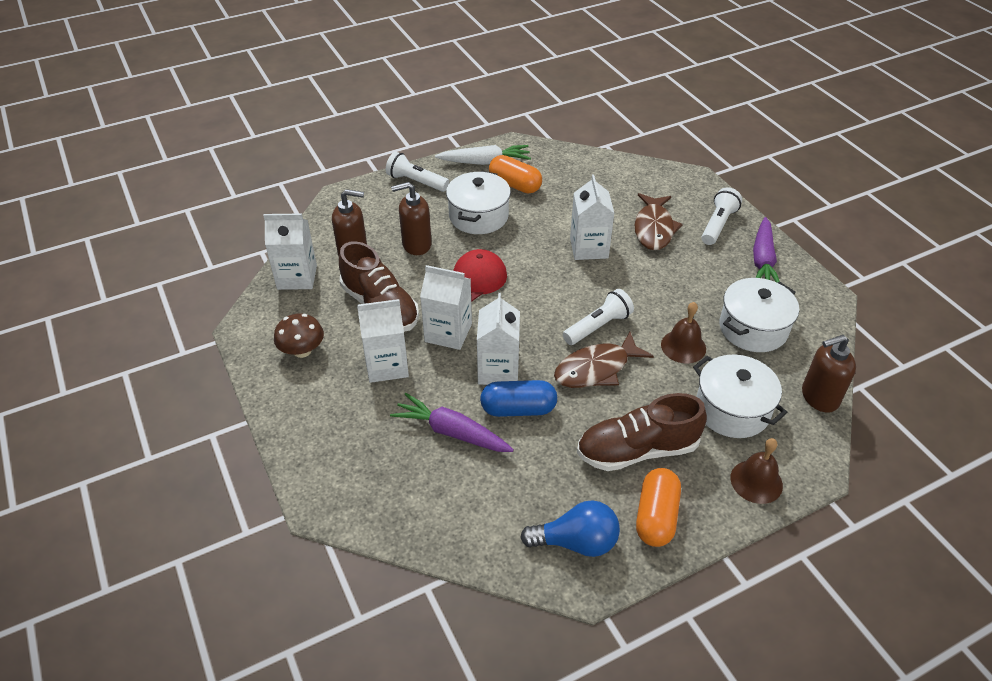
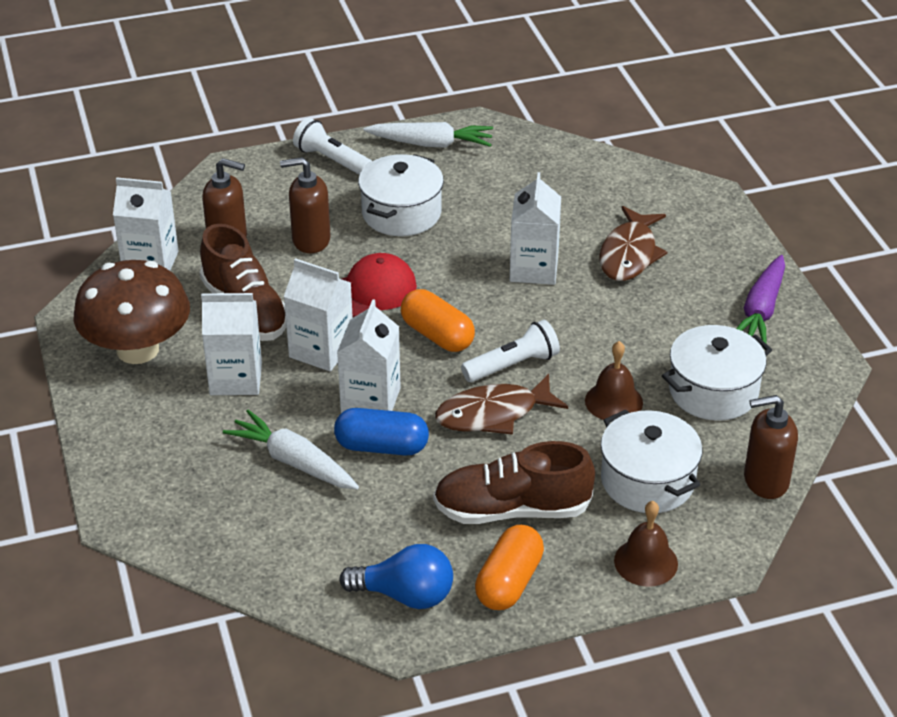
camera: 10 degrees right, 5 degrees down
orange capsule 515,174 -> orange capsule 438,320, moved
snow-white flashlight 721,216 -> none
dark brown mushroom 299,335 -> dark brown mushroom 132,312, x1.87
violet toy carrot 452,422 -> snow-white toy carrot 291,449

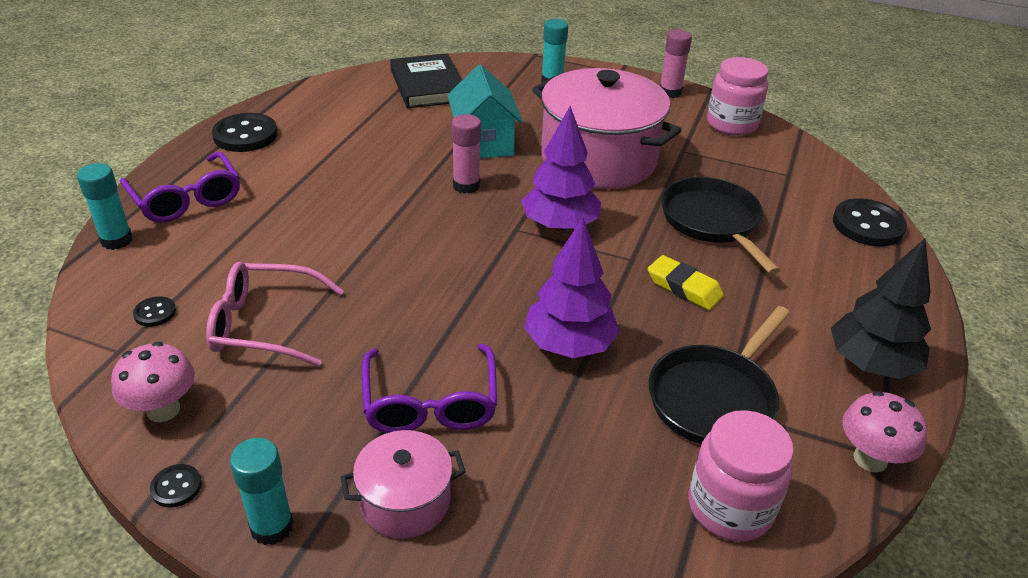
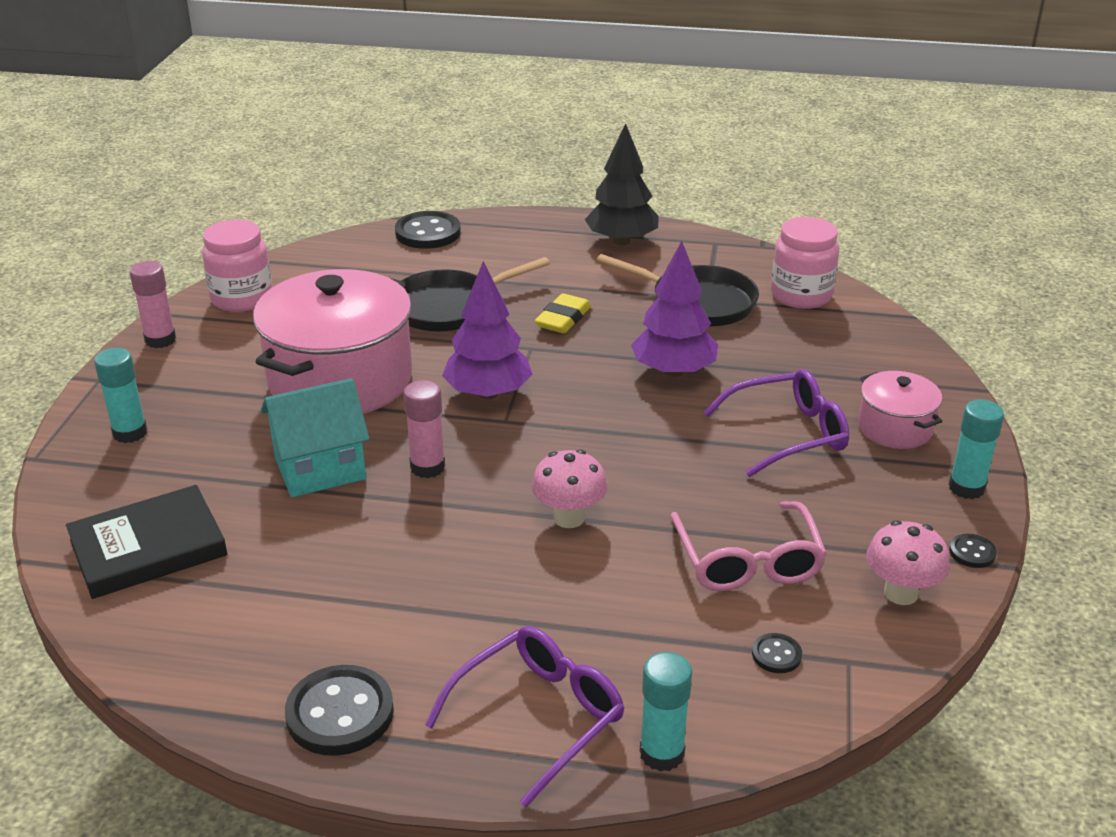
camera: 100 degrees left, 5 degrees down
pink mushroom 884,431 -> pink mushroom 569,489, moved

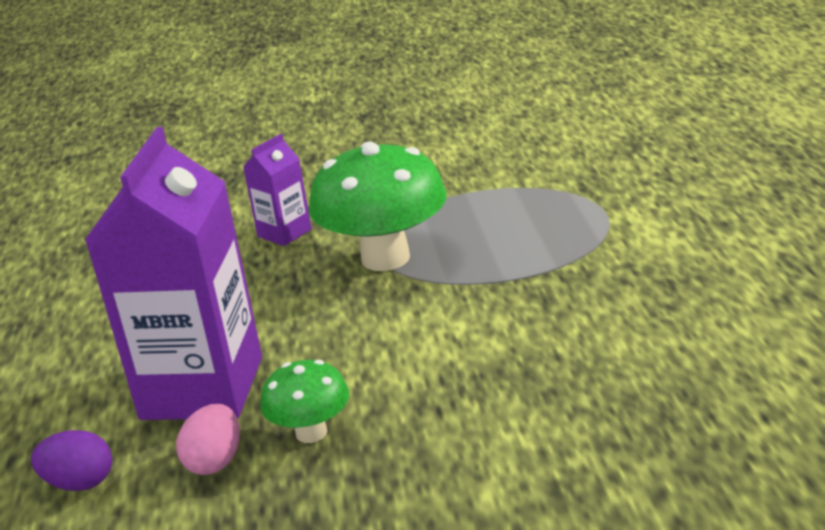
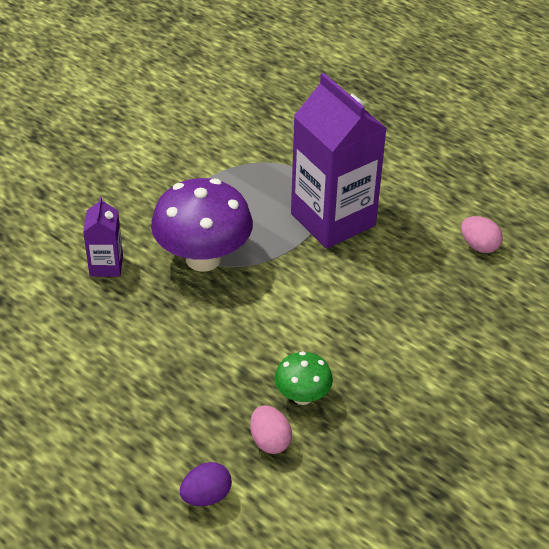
camera: 45 degrees left, 15 degrees up
violet milk carton 173,273 -> violet milk carton 339,161, moved
leaf-green mushroom 377,206 -> violet mushroom 202,225
none -> pink egg shape 482,234

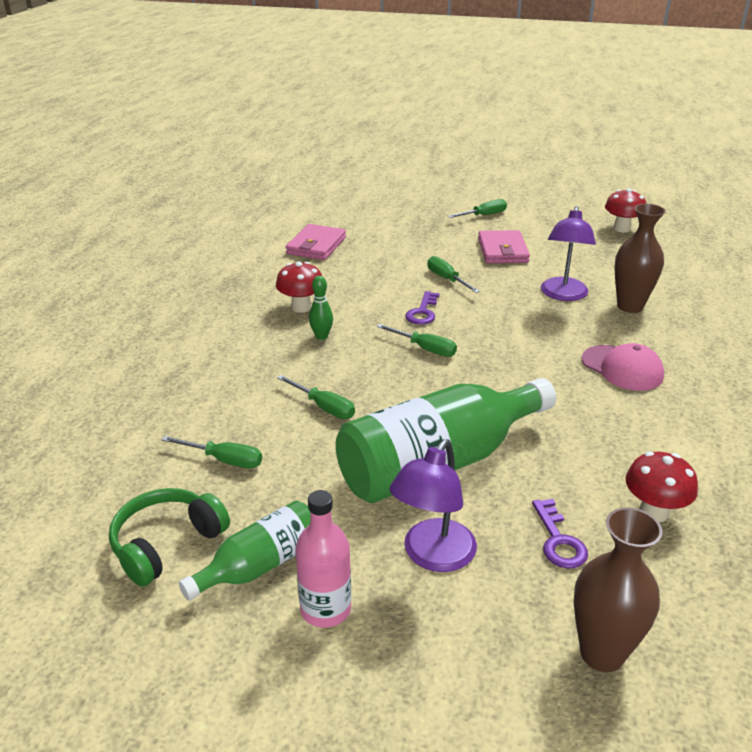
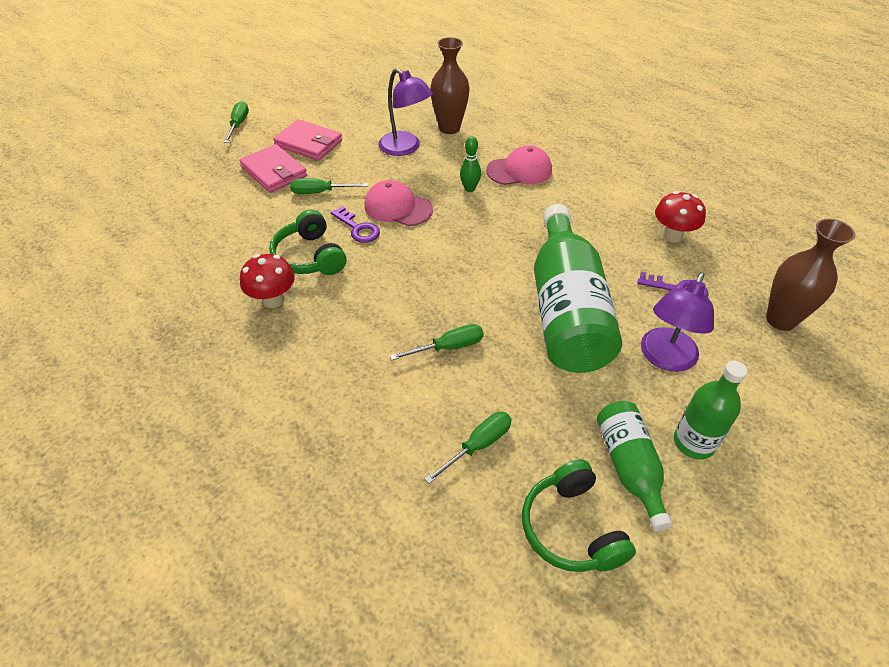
camera: 60 degrees left, 15 degrees up
scarlet mushroom 625,210 -> none
pink wallet 316,242 -> pink wallet 273,168, moved
leaf-green tenpin 321,308 -> leaf-green tenpin 470,164, moved
leaf-green hand screwdriver 417,340 -> none
violet reading lamp 433,505 -> violet reading lamp 677,322, 60 degrees clockwise
pink bottle 323,559 -> leaf-green bottle 710,410
none -> pink cap 398,203
none -> leaf-green headset 307,242

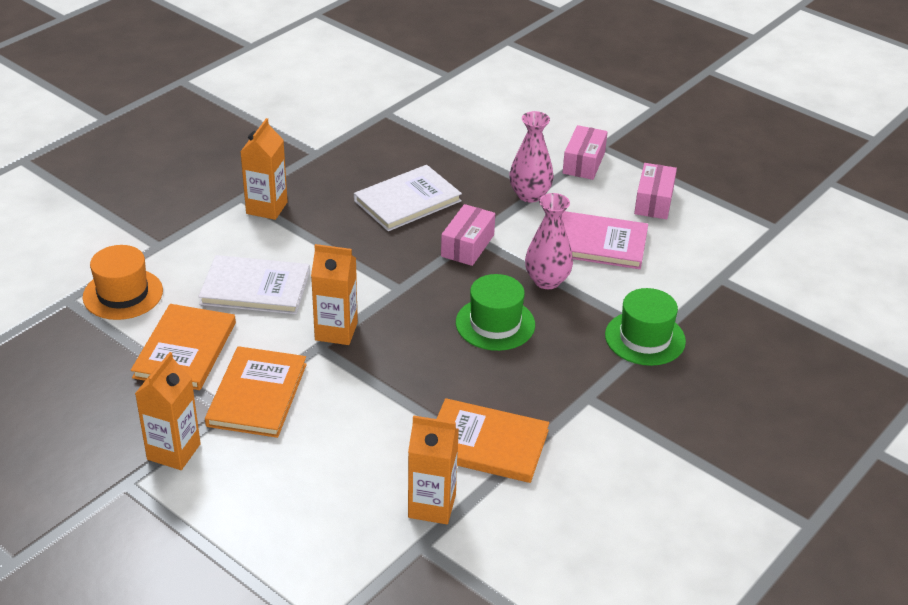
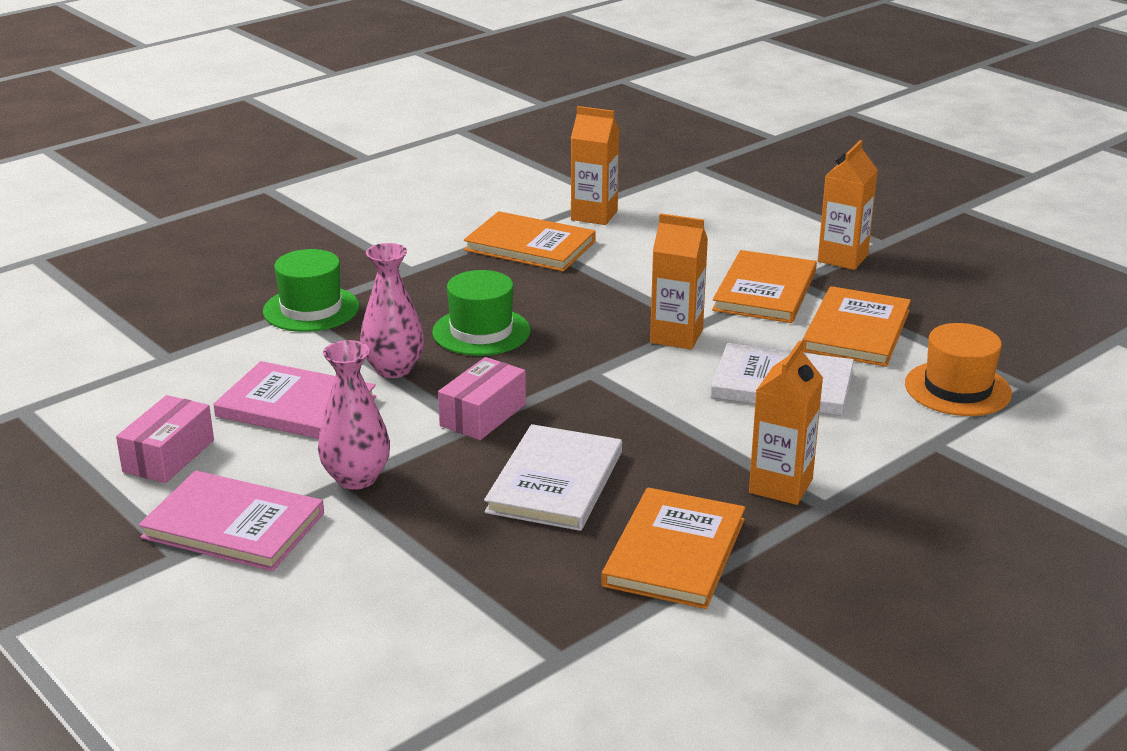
camera: 170 degrees left, 10 degrees down
pink parcel 585,152 -> pink book 231,521
snow-white book 408,198 -> snow-white book 553,477, 45 degrees counterclockwise
none -> orange book 673,548

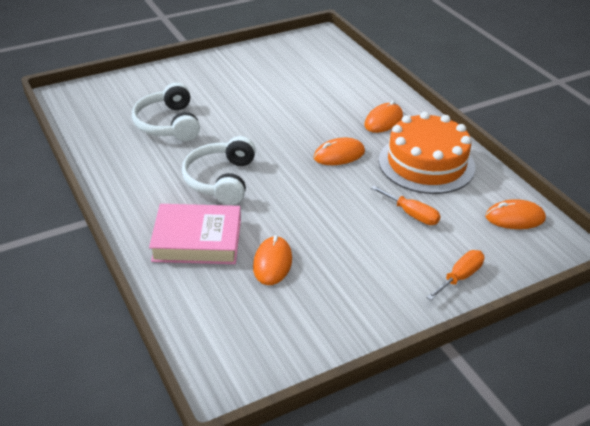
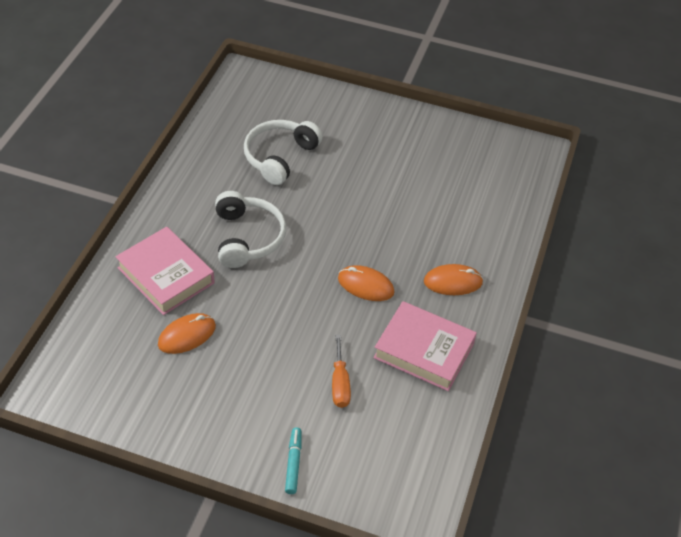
camera: 45 degrees right, 10 degrees up
orange gateau 427,153 -> pink book 425,346
snow-white headset 219,170 -> snow-white headset 250,229, 120 degrees clockwise
orange PC mouse 516,214 -> none
orange hand screwdriver 455,275 -> turquoise marker 293,460

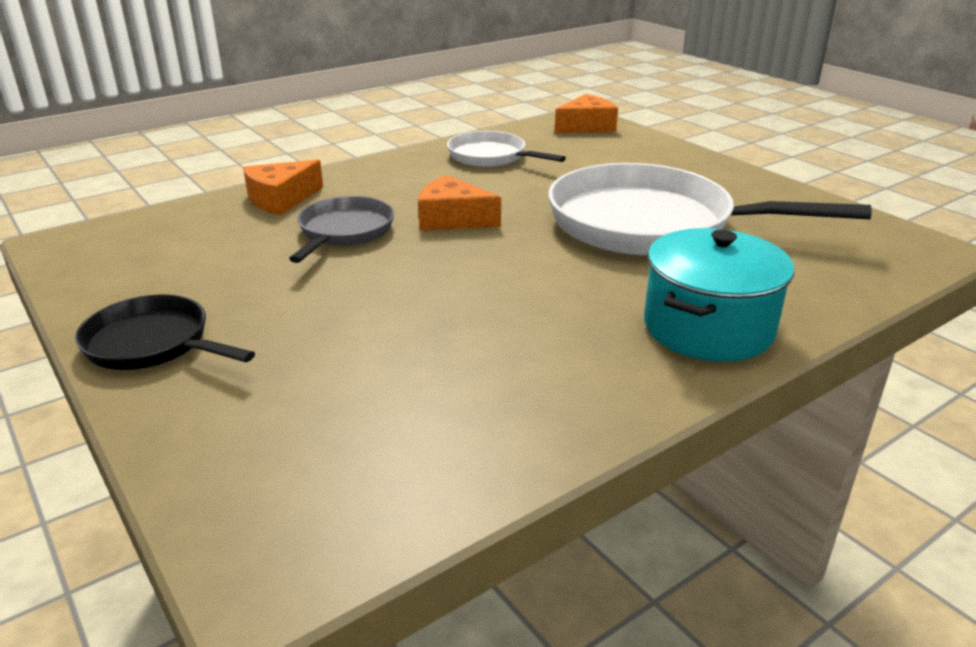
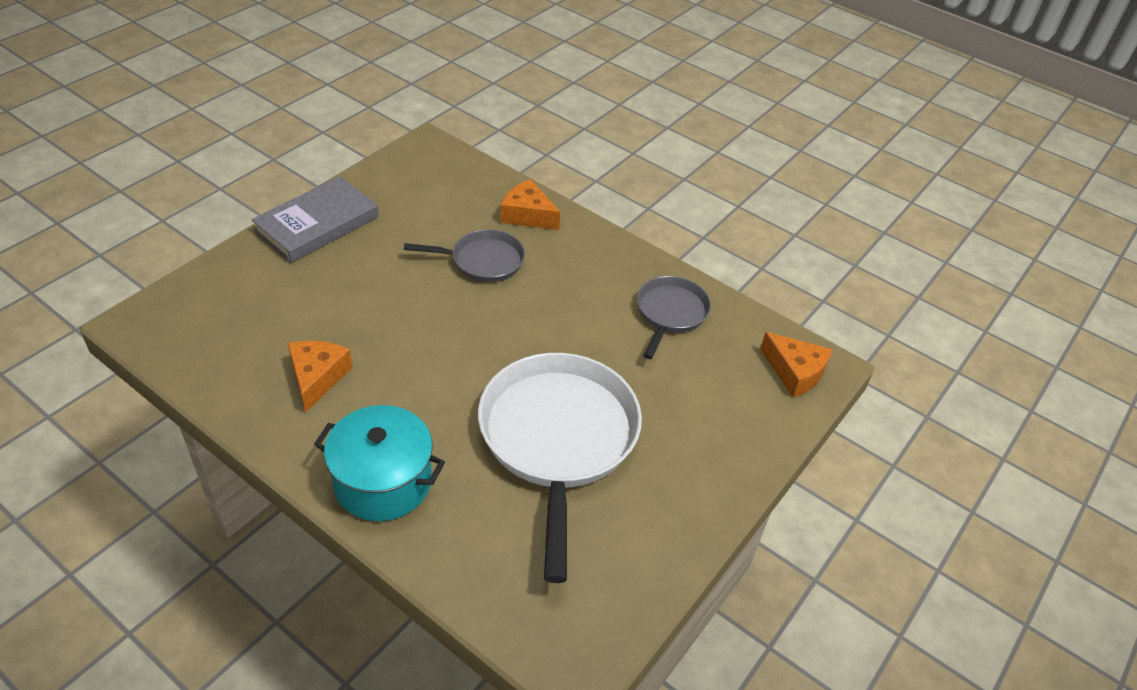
camera: 70 degrees right, 15 degrees up
snow-white pan 506,149 -> ash-grey pan 674,317
orange cheese wedge 459,202 -> orange cheese wedge 320,376, moved
jet-black pan 165,332 -> ash-grey book 315,219

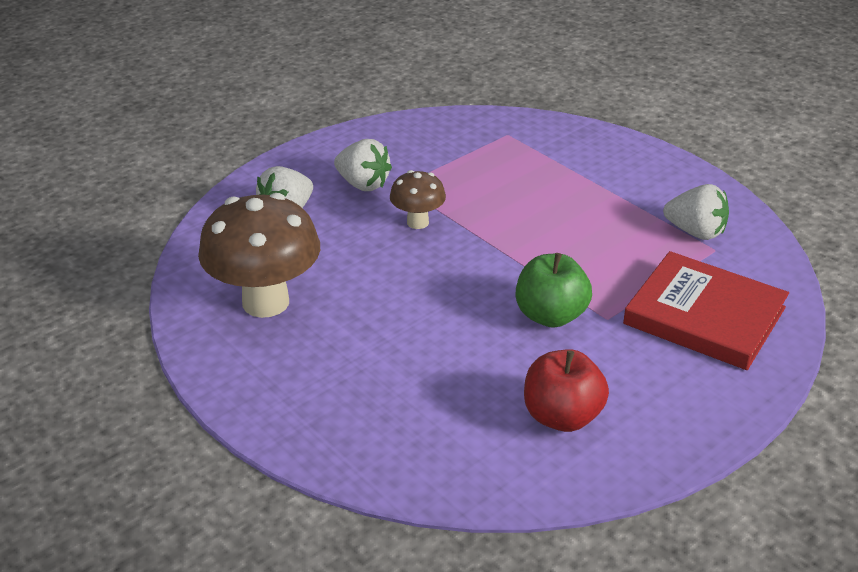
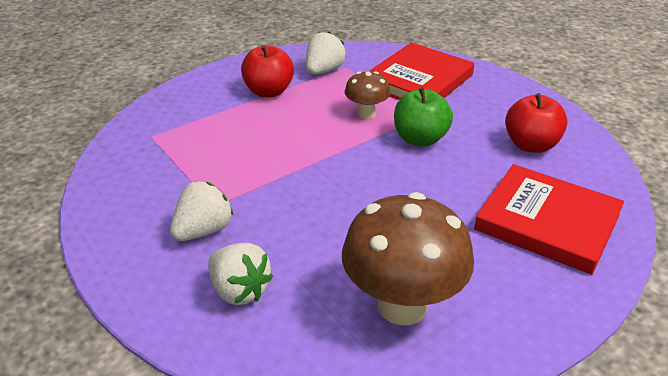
camera: 85 degrees left, 0 degrees up
dark brown mushroom 418,199 -> dark brown mushroom 367,95, moved
none -> scarlet toy apple 267,71
none -> scarlet book 549,219

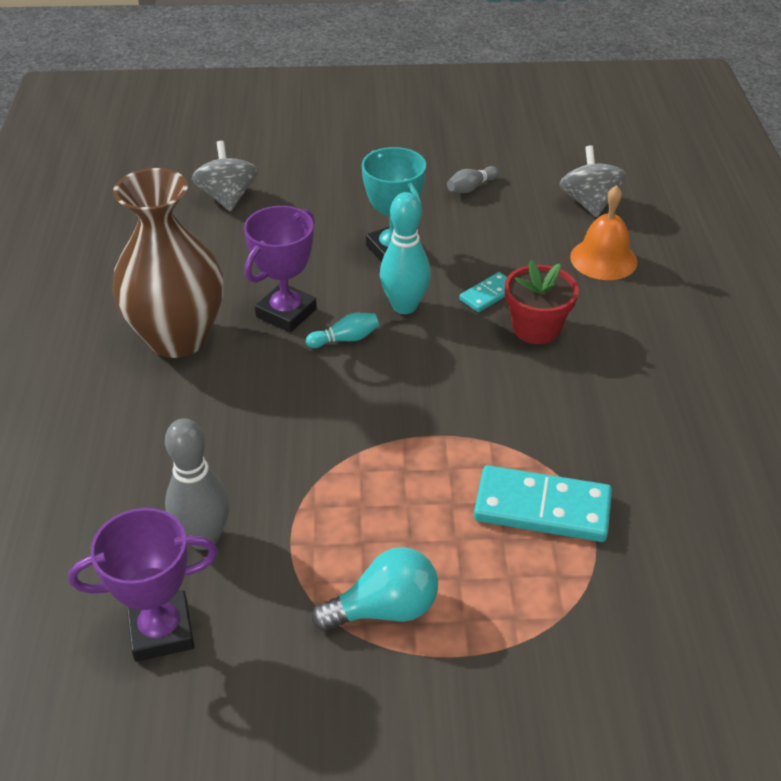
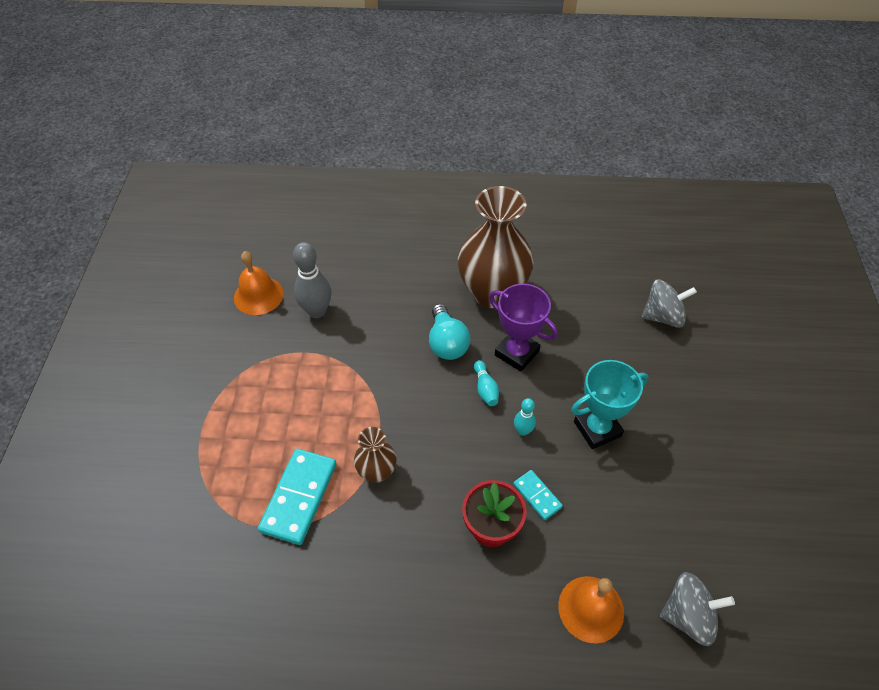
camera: 95 degrees right, 10 degrees up
ash-grey tenpin 473,179 -> none
turquoise tenpin 405,253 -> turquoise tenpin 525,417, x0.54
violet prize cup 143,585 -> orange bell 259,283
turquoise light bulb 375,589 -> turquoise light bulb 450,332, moved
none -> dark brown vase 375,455

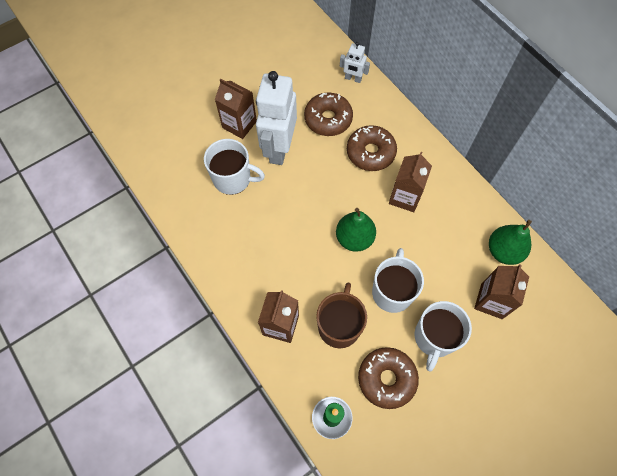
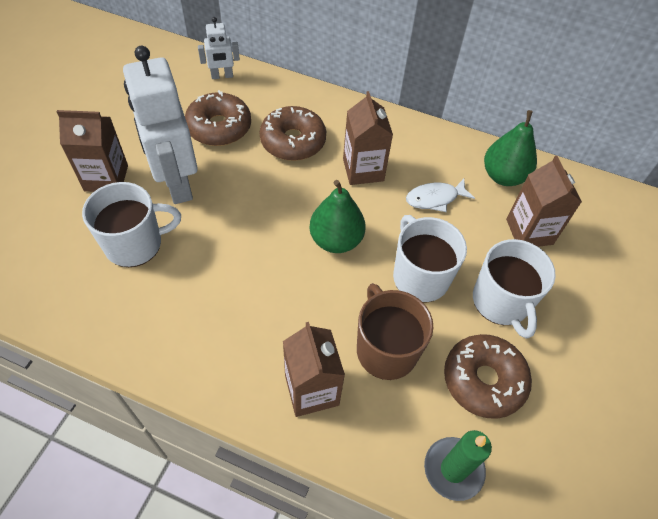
camera: 35 degrees left, 10 degrees down
none -> snow-white fish figure 440,195

